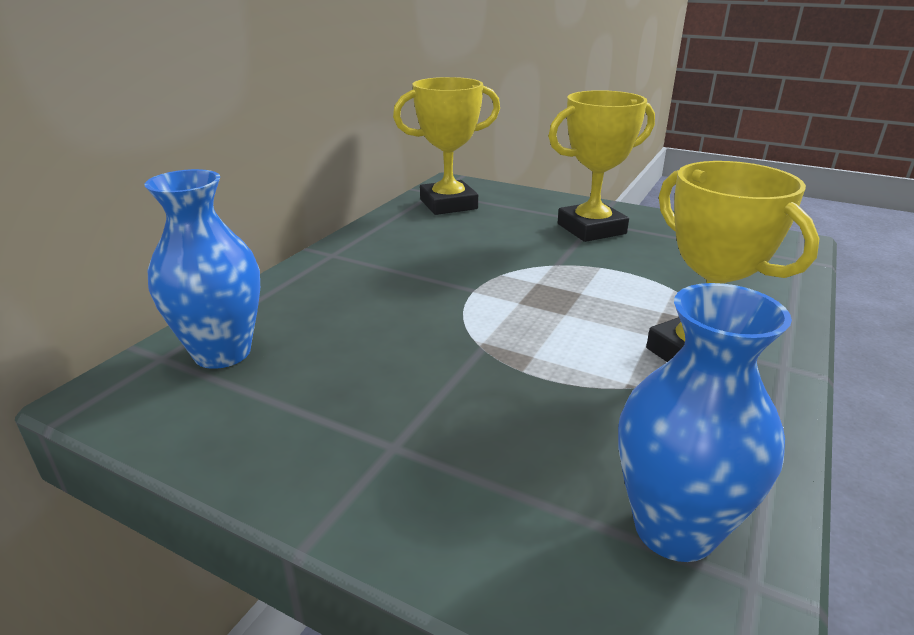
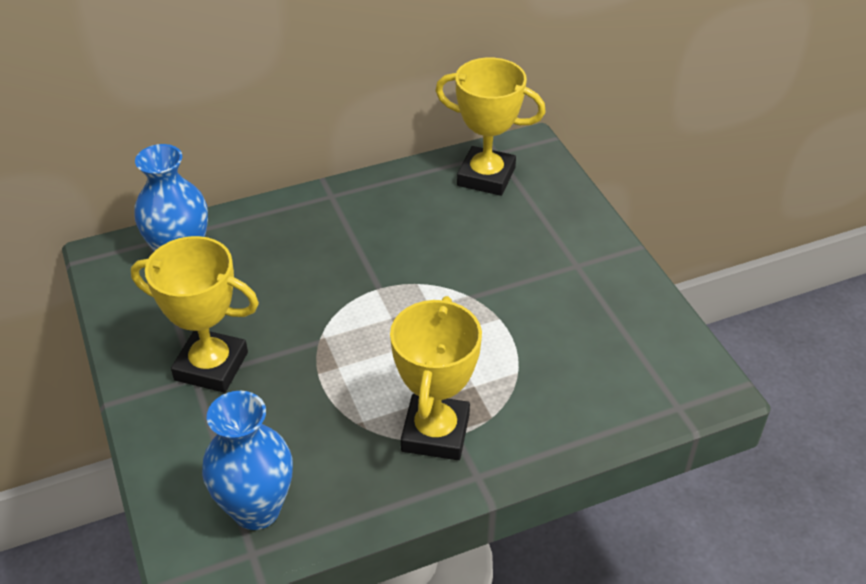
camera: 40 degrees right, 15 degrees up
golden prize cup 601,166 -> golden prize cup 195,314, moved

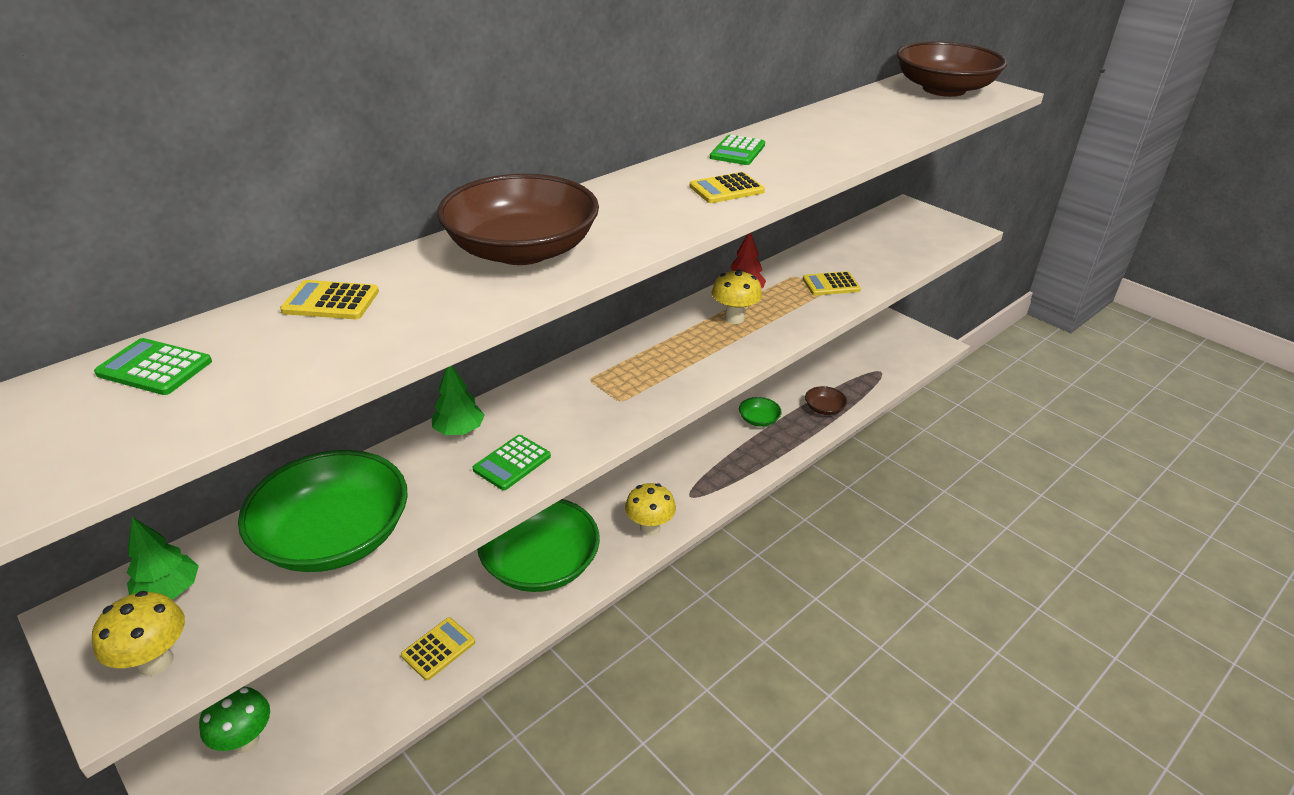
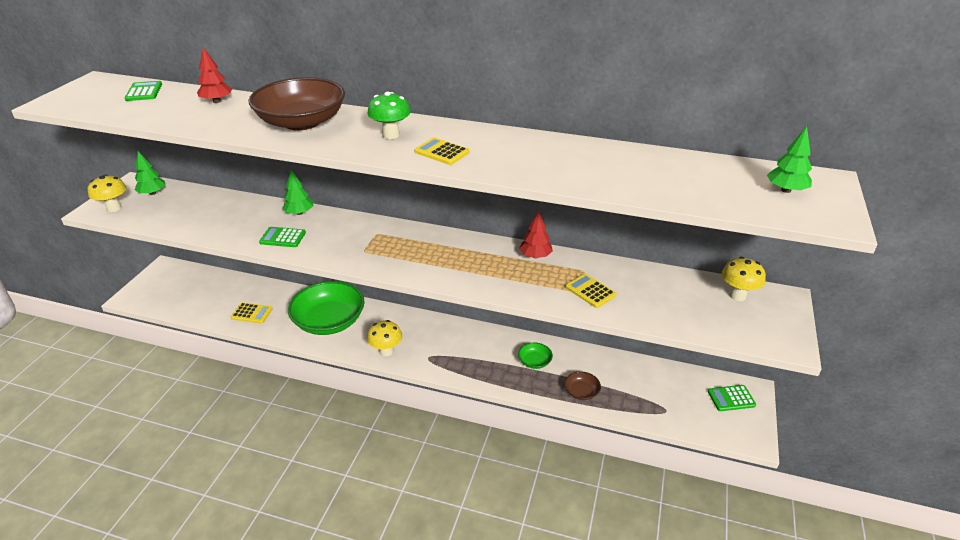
camera: 60 degrees right, 0 degrees up
dark brown deep dish 951,69 -> leaf-green fir tree 789,160
leaf-green adding machine 737,150 -> leaf-green adding machine 732,398, moved
golden mushroom 737,296 -> golden mushroom 744,279, moved
golden adding machine 329,299 -> scarlet fir tree 214,75
leaf-green deep dish 323,511 -> none
leaf-green mushroom 234,720 -> leaf-green mushroom 389,115, moved

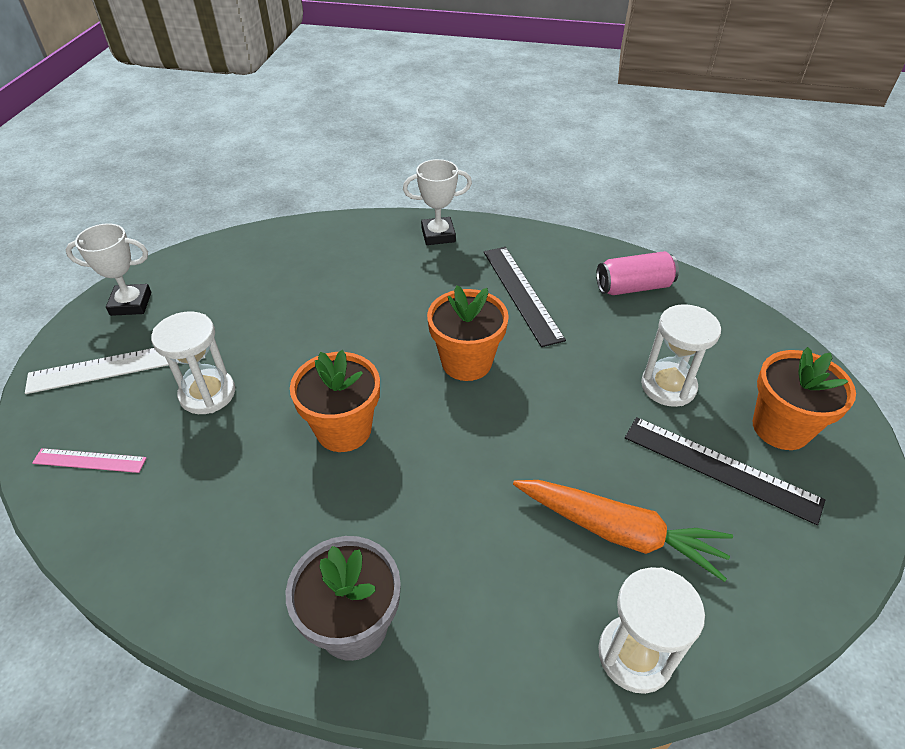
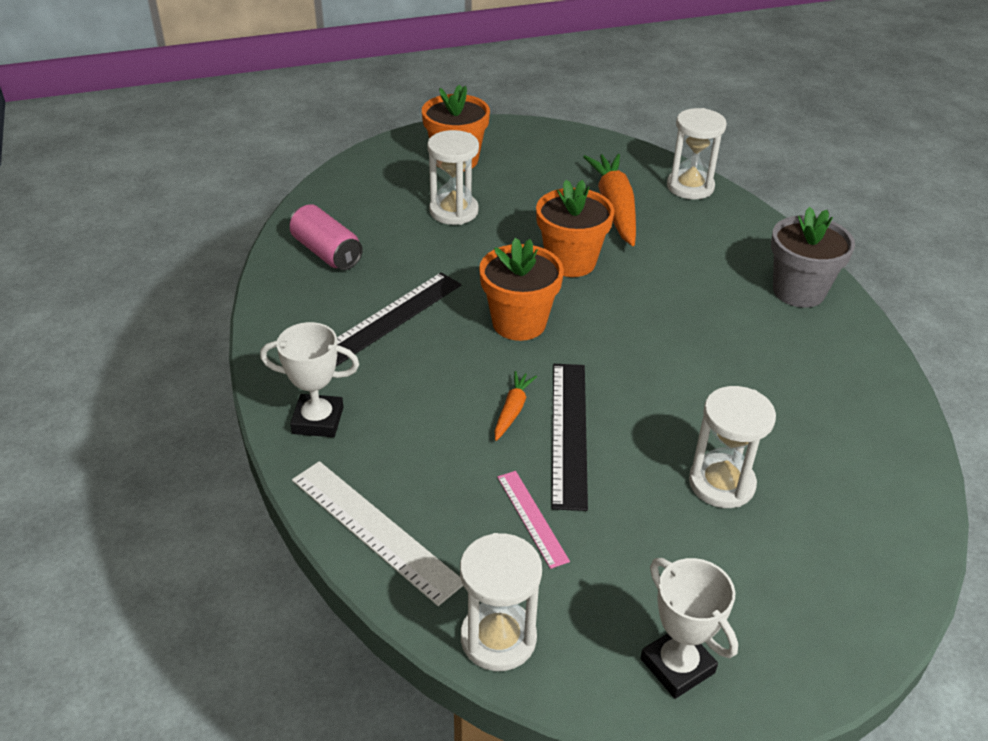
camera: 120 degrees left, 5 degrees down
snow-white prize cup 437,202 -> snow-white prize cup 309,379, 45 degrees counterclockwise
snow-white straightedge 115,371 -> snow-white straightedge 377,533, moved
orange potted plant 335,401 -> orange potted plant 575,228, moved
jet-black straightedge 725,471 -> jet-black straightedge 570,437, moved
pink straightedge 89,460 -> pink straightedge 533,520, moved
none -> orange toy carrot 515,406
none -> snow-white hourglass 501,602

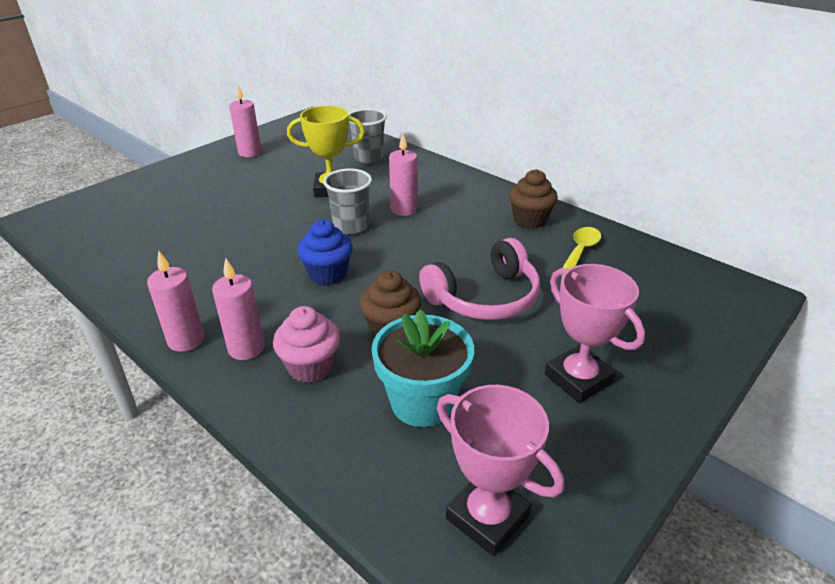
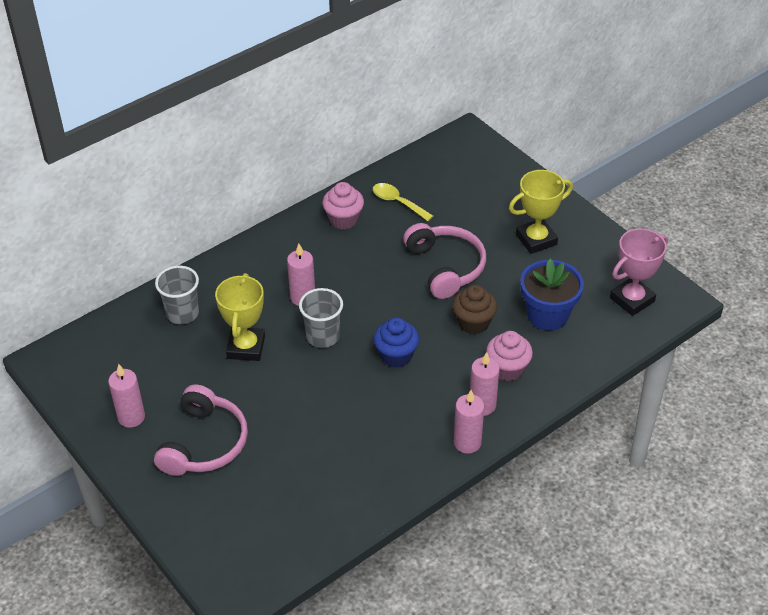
camera: 80 degrees left, 10 degrees up
dark brown muffin 533,199 -> pink muffin 343,206
pink prize cup 595,333 -> golden prize cup 541,212
turquoise potted plant 422,368 -> cobalt potted plant 552,294
none -> pink headset 201,430

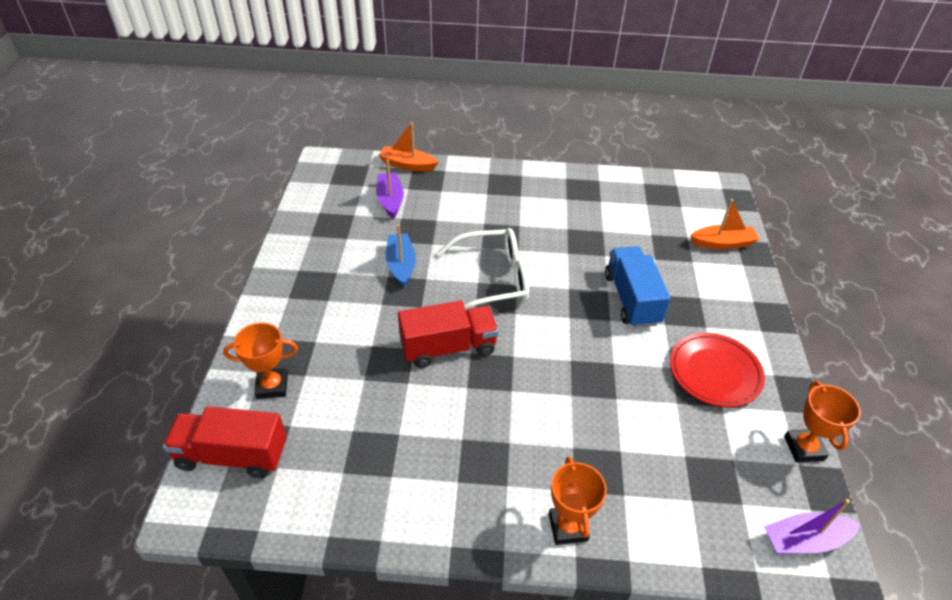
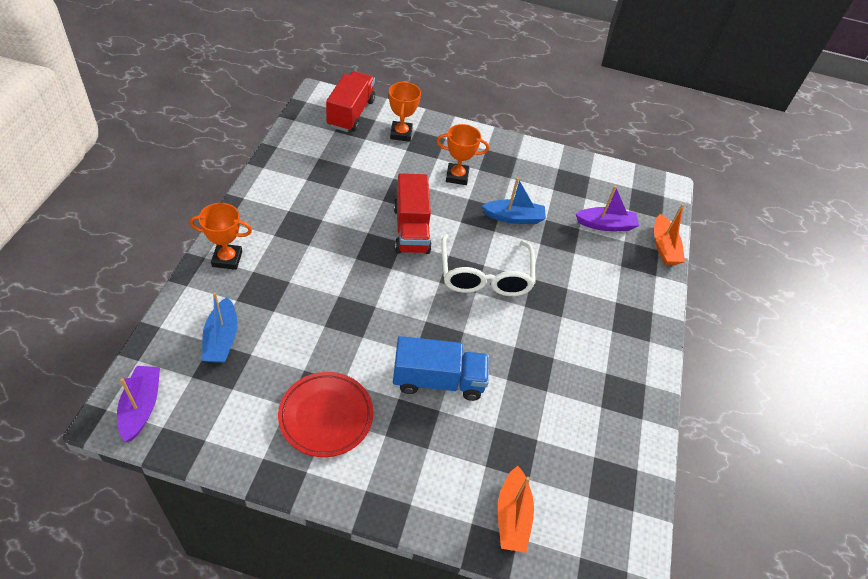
camera: 95 degrees right, 5 degrees up
orange boat 408,146 -> orange boat 669,234, 150 degrees clockwise
orange prize cup 822,421 -> orange prize cup 463,154, moved
none -> cobalt boat 220,327

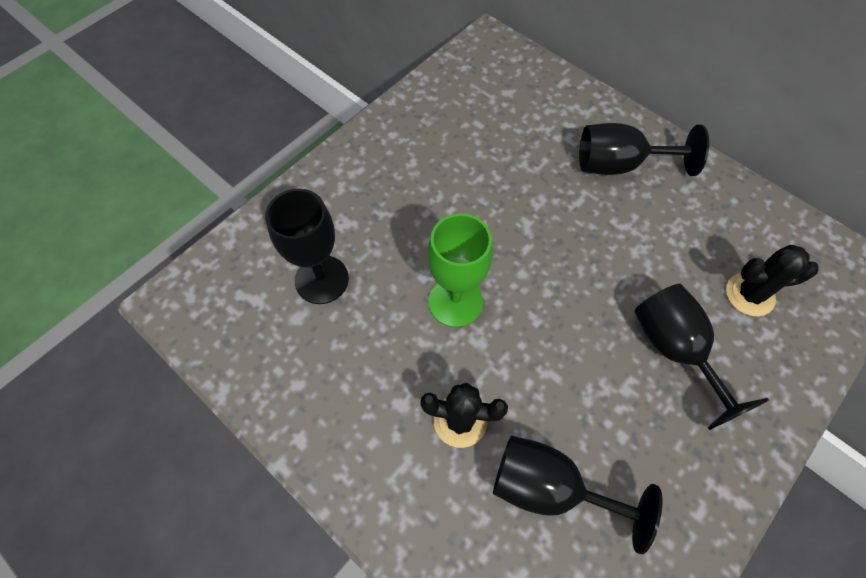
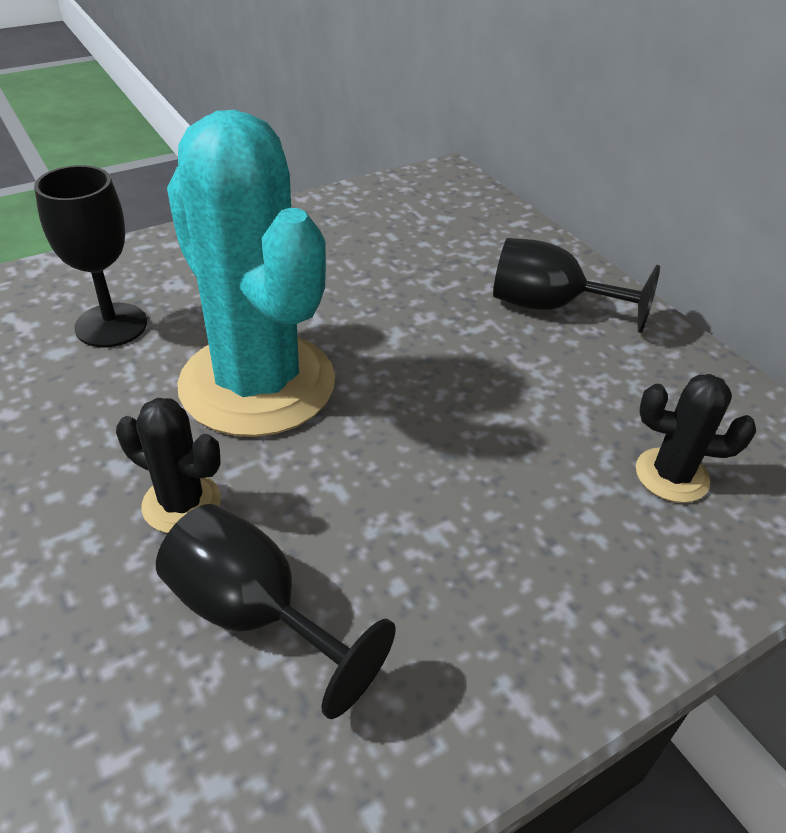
camera: 15 degrees right, 20 degrees down
leaf-green chalice 460,270 -> turquoise cactus 251,273
jet-black chalice 701,357 -> none

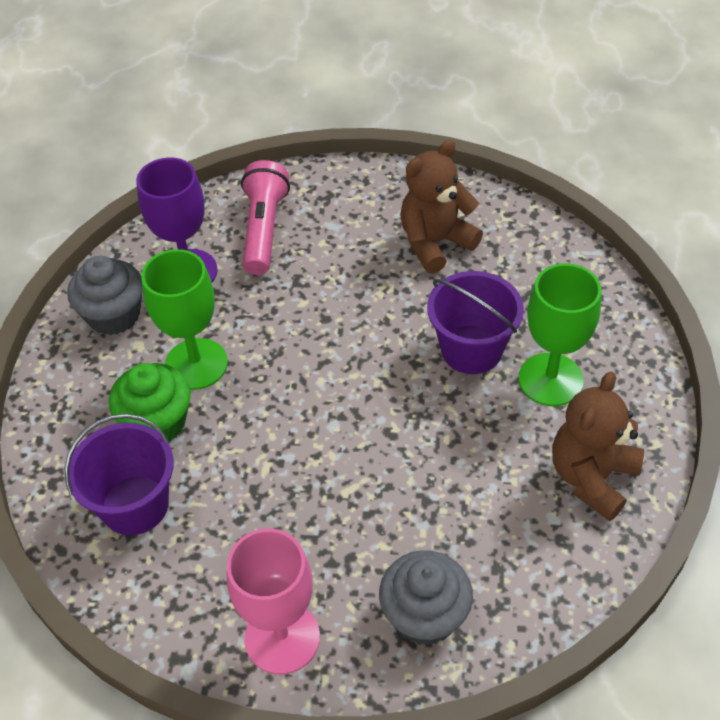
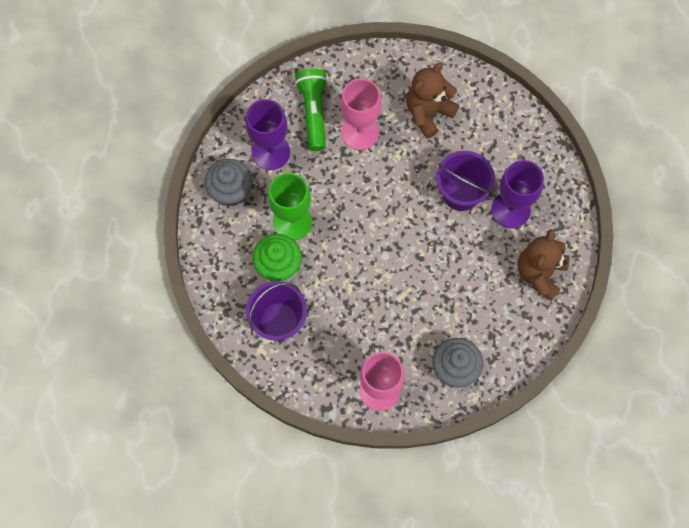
camera: 10 degrees left, 20 degrees up
pink flashlight 265,217 -> leaf-green flashlight 311,110
leaf-green chalice 559,334 -> violet chalice 517,194
none -> pink chalice 361,114

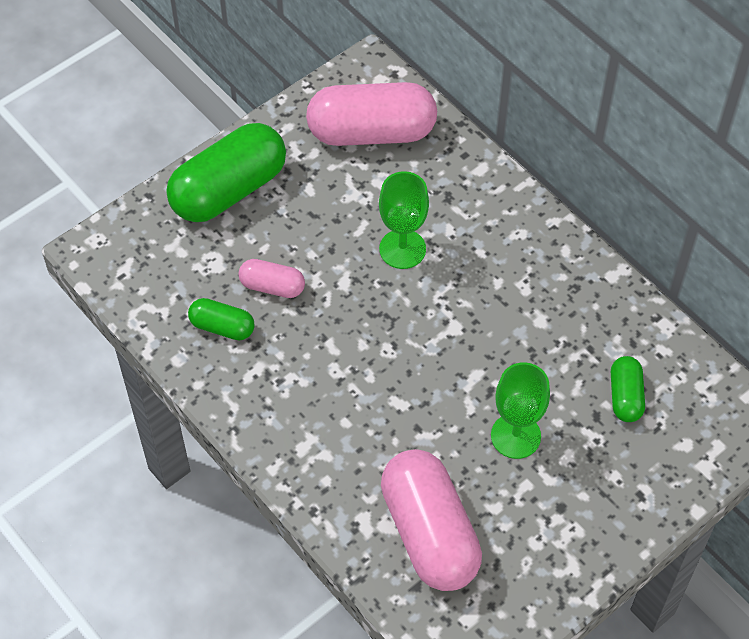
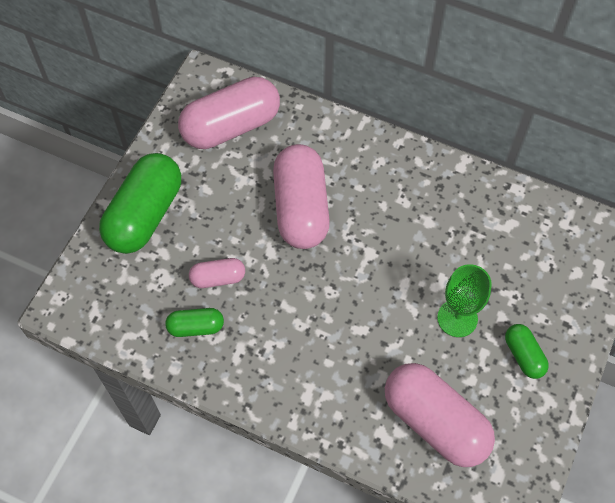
camera: 25 degrees left, 5 degrees up
leaf-green chalice 404,220 -> pink capsule 301,196
leaf-green capsule 628,389 -> leaf-green capsule 527,351, moved

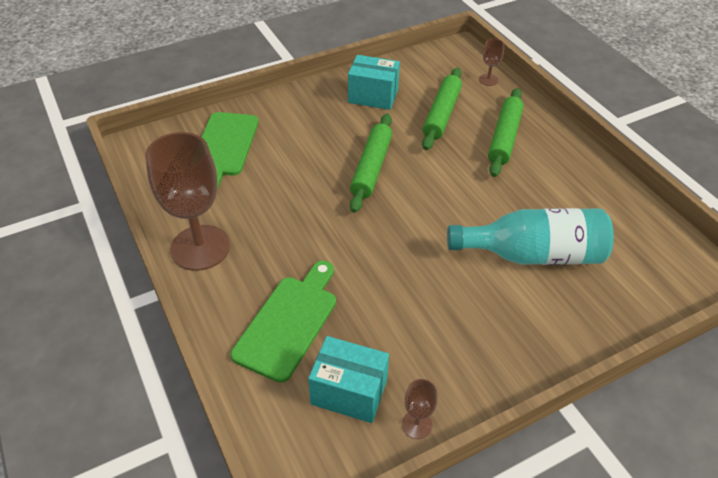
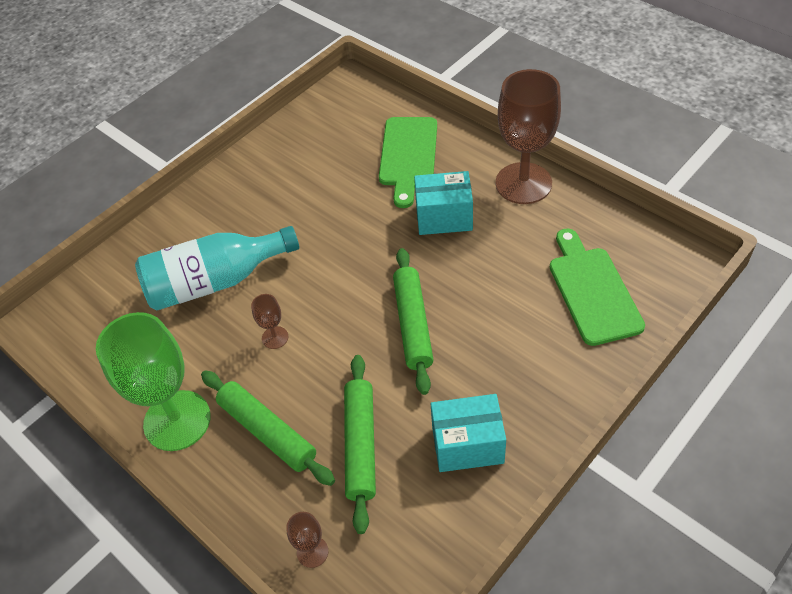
camera: 165 degrees right, 5 degrees up
leaf-green dough roller 506,132 -> leaf-green dough roller 268,428, 45 degrees counterclockwise
turquoise parcel 348,379 -> turquoise parcel 443,203, moved
dark brown chalice 420,409 -> dark brown chalice 269,321, moved
none -> leaf-green chalice 153,381

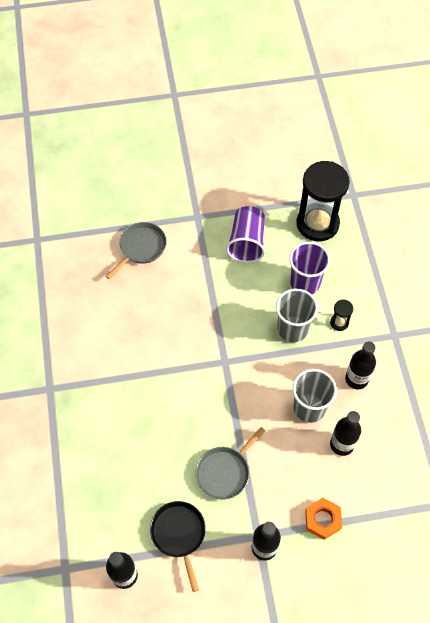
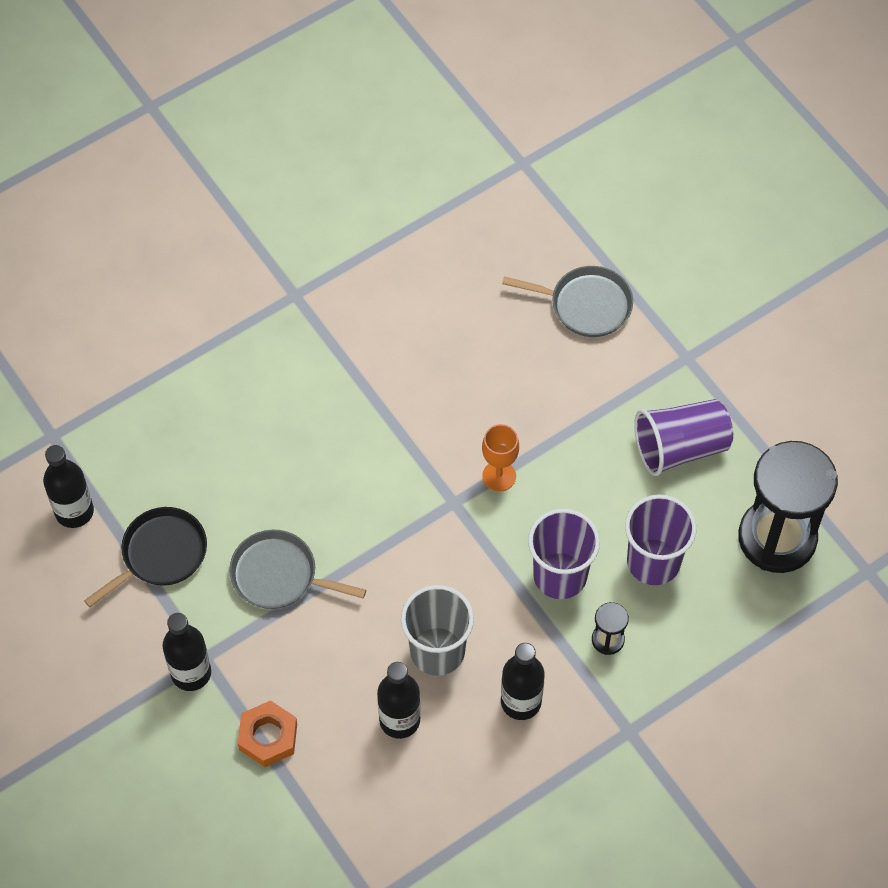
camera: 65 degrees right, 0 degrees up
ash-grey cup 297,315 -> violet cup 564,553
none -> orange chalice 500,458

